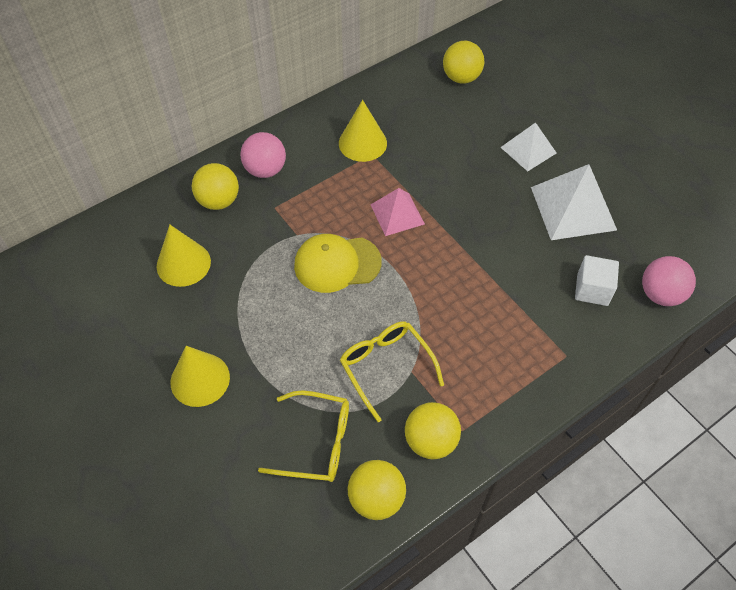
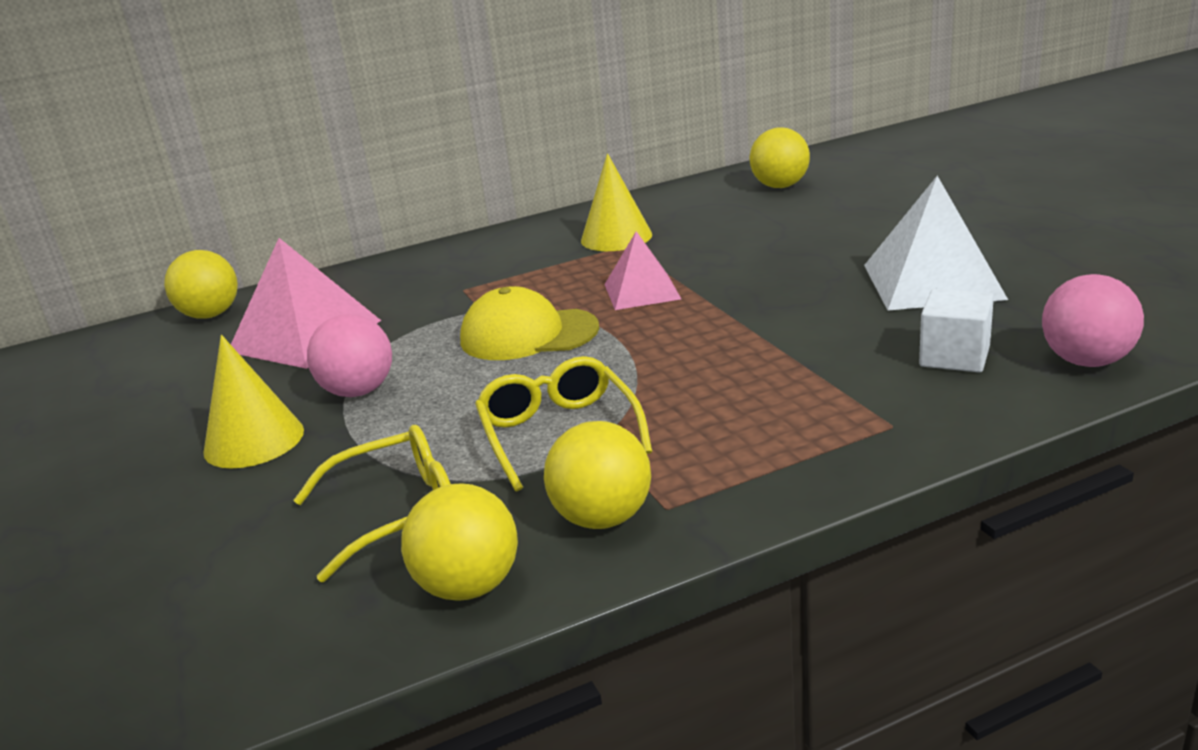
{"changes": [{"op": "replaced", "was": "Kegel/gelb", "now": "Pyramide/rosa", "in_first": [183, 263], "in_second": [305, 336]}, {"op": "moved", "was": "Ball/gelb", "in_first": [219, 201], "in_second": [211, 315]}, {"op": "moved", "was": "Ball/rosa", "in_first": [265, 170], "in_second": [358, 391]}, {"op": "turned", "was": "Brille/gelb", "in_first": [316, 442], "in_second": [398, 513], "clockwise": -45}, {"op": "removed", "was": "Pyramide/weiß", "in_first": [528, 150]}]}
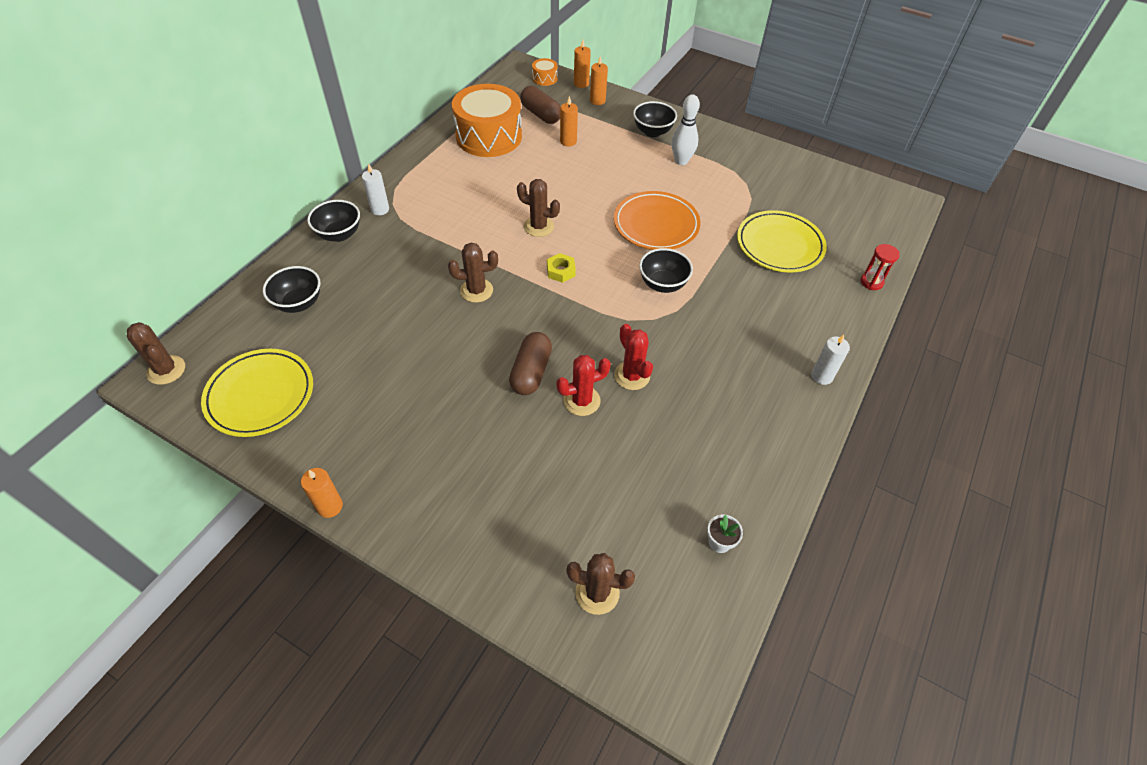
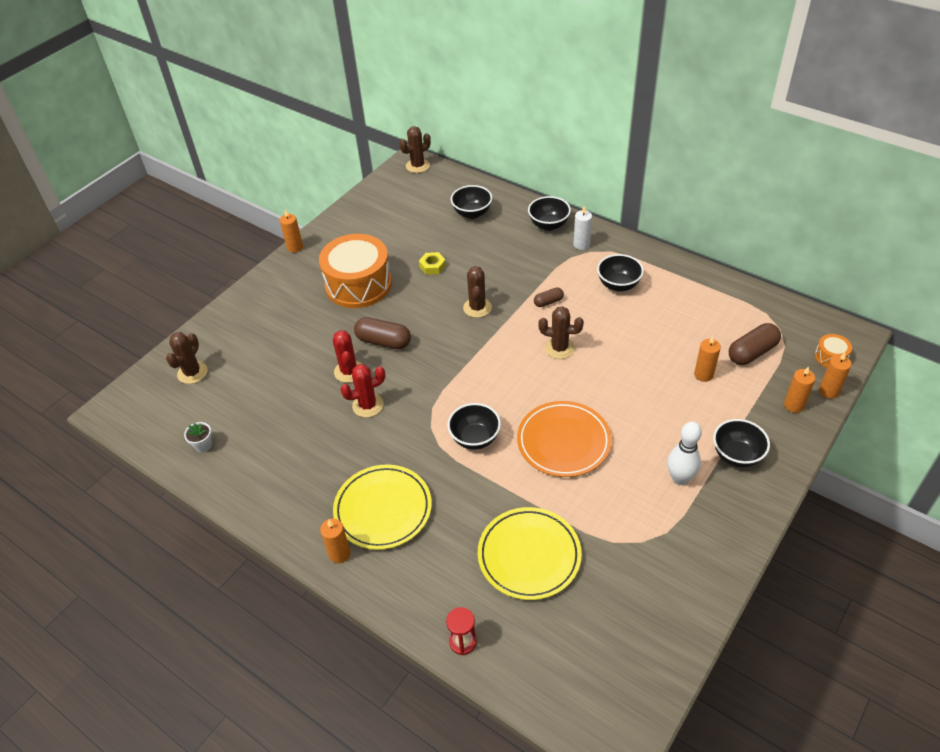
{"changes": [{"op": "moved", "was": "Teller/gelb", "in_first": [260, 395], "in_second": [383, 509]}, {"op": "moved", "was": "Trommel/orange", "in_first": [489, 136], "in_second": [358, 284]}, {"op": "turned", "was": "Kaktus/braun", "in_first": [538, 227], "in_second": [559, 348], "clockwise": 75}, {"op": "moved", "was": "Sechskantmutter/gelb", "in_first": [561, 271], "in_second": [432, 266]}, {"op": "recoloured", "was": "Kerze/weiß", "now": "Kerze/orange", "in_first": [822, 376], "in_second": [339, 554]}, {"op": "added", "now": "Kapsel/braun", "in_second": [548, 302]}, {"op": "added", "now": "Schüssel/schwarz", "in_second": [618, 285]}]}
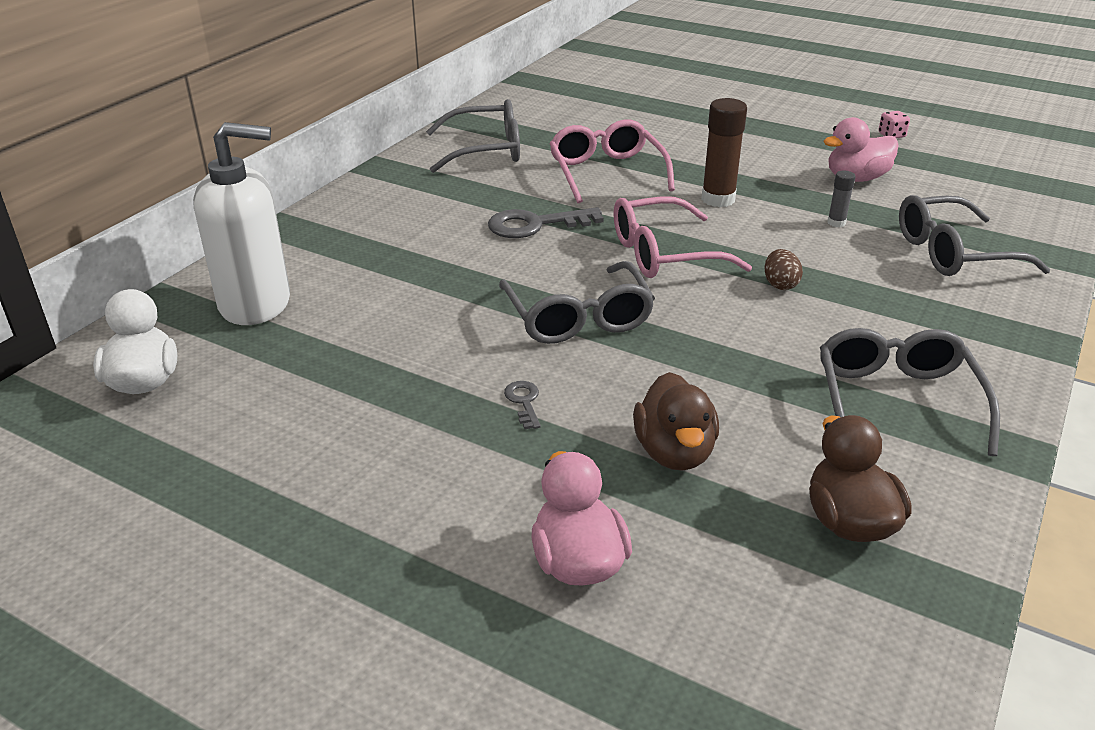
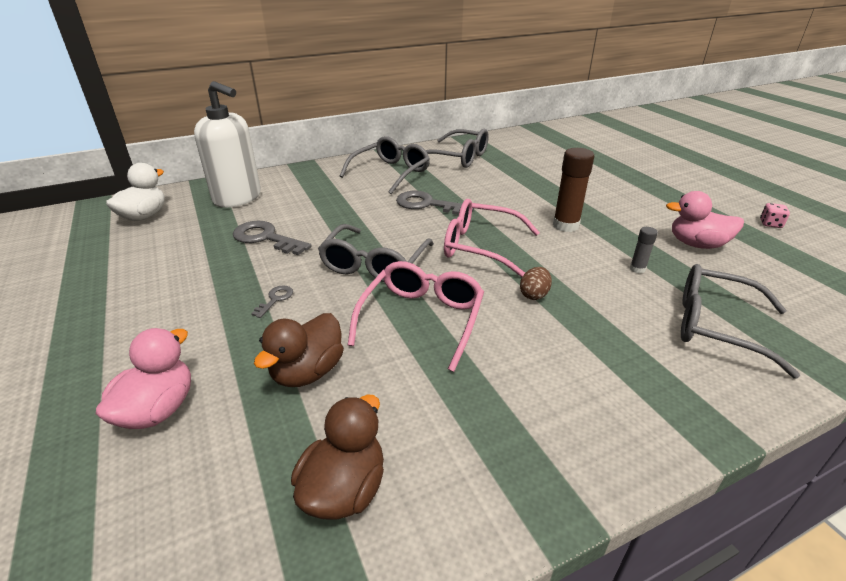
{"changes": [{"op": "moved", "was": "Brille/rosa", "in_first": [606, 172], "in_second": [422, 319]}, {"op": "moved", "was": "Brille/grau", "in_first": [896, 401], "in_second": [391, 173]}, {"op": "added", "now": "Schlüssel/grau", "in_second": [266, 238]}]}
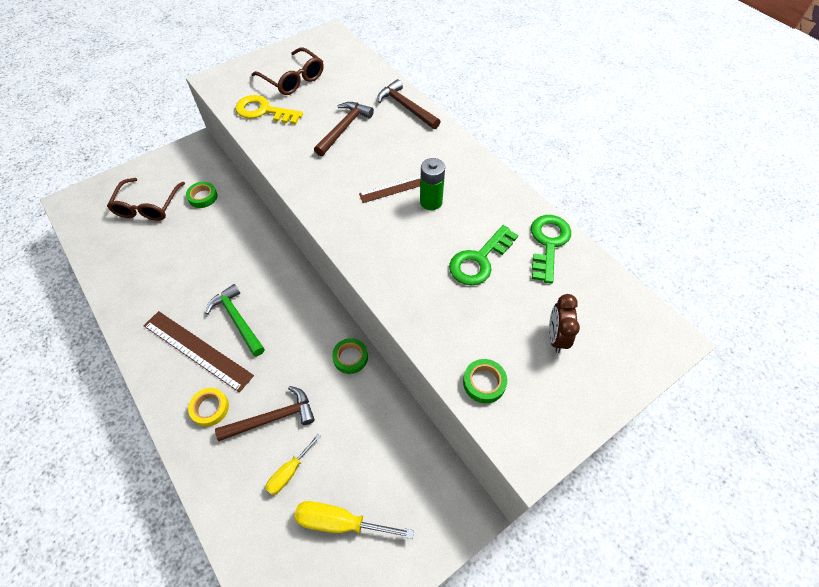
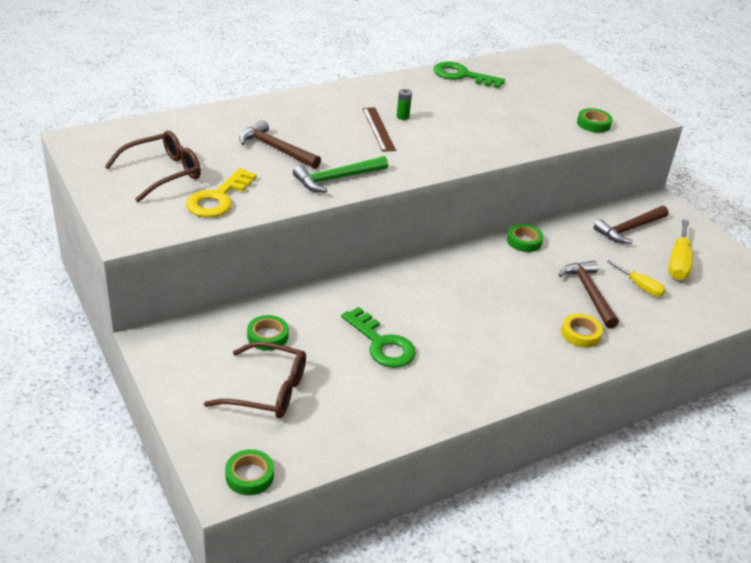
{"changes": [{"op": "removed", "was": "Lineal/braun", "in_first": [197, 350]}, {"op": "moved", "was": "Hammer/grün", "in_first": [237, 319], "in_second": [336, 179]}, {"op": "moved", "was": "Hammer/braun", "in_first": [406, 107], "in_second": [629, 229]}, {"op": "resized", "was": "Batterie/grün", "in_first": [431, 202], "in_second": [402, 117], "ratio": 0.58}, {"op": "moved", "was": "Schlüssel/grün", "in_first": [479, 260], "in_second": [381, 344]}, {"op": "removed", "was": "Wecker/braun", "in_first": [556, 337]}, {"op": "added", "now": "Klebeband/grün", "in_second": [249, 476]}]}
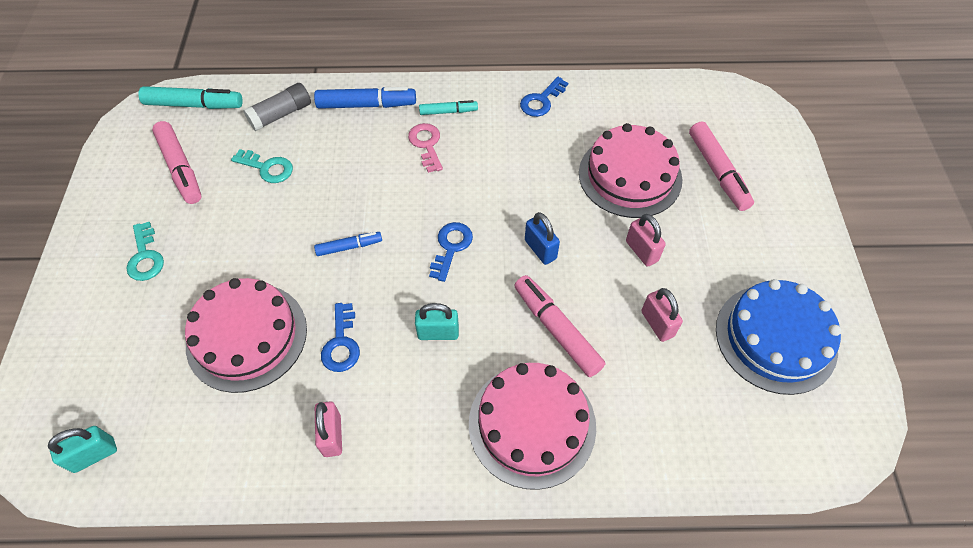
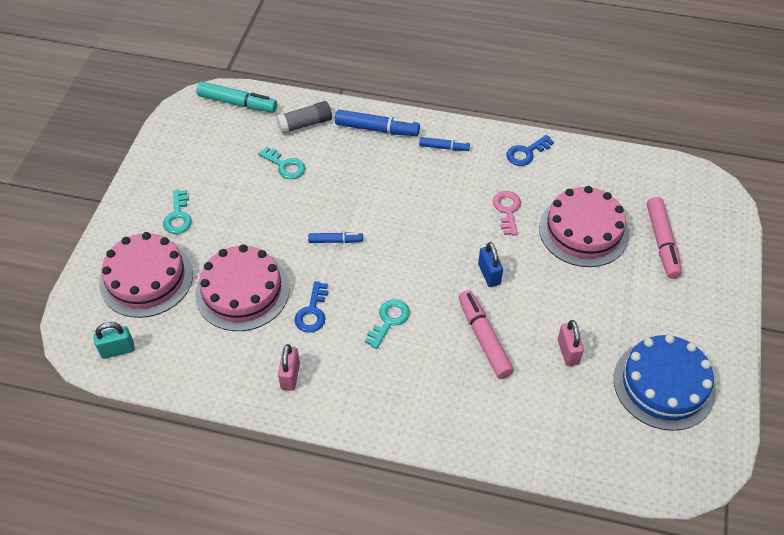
{"changes": [{"op": "removed", "was": "Filzstift/rosa", "in_first": [180, 168]}, {"op": "moved", "was": "Schlüssel/rosa", "in_first": [426, 145], "in_second": [507, 210]}, {"op": "replaced", "was": "Vorhängeschloss/türkis", "now": "Schlüssel/türkis", "in_first": [438, 333], "in_second": [389, 320]}, {"op": "recoloured", "was": "Filzstift/türkis", "now": "Filzstift/blau", "in_first": [448, 112], "in_second": [444, 147]}, {"op": "removed", "was": "Schlüssel/blau", "in_first": [451, 247]}, {"op": "moved", "was": "Kuchen/rosa", "in_first": [532, 424], "in_second": [146, 278]}, {"op": "removed", "was": "Vorhängeschloss/rosa", "in_first": [641, 251]}]}
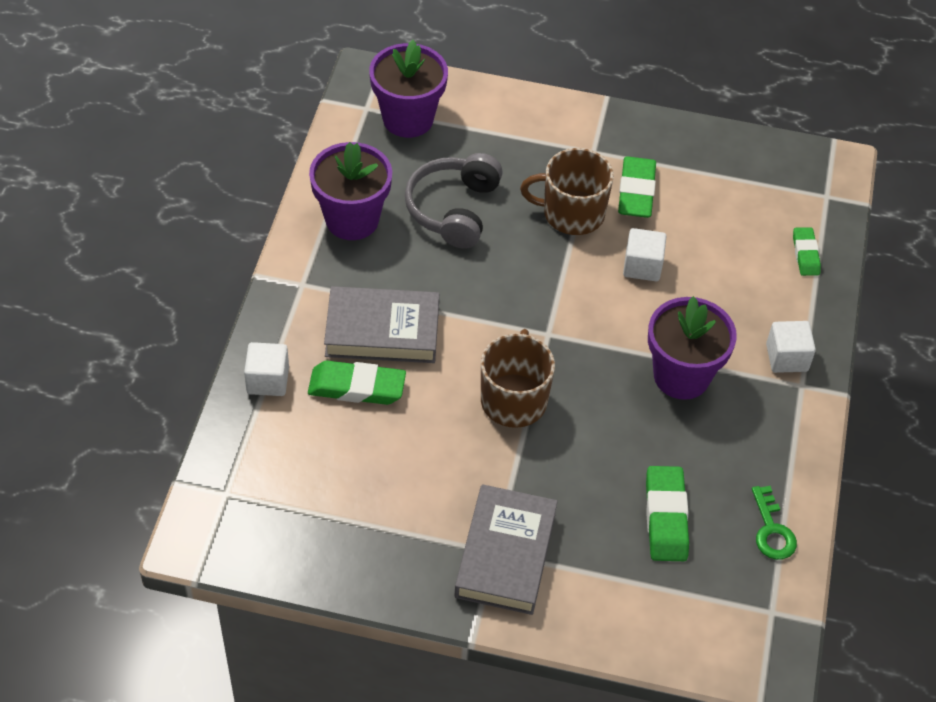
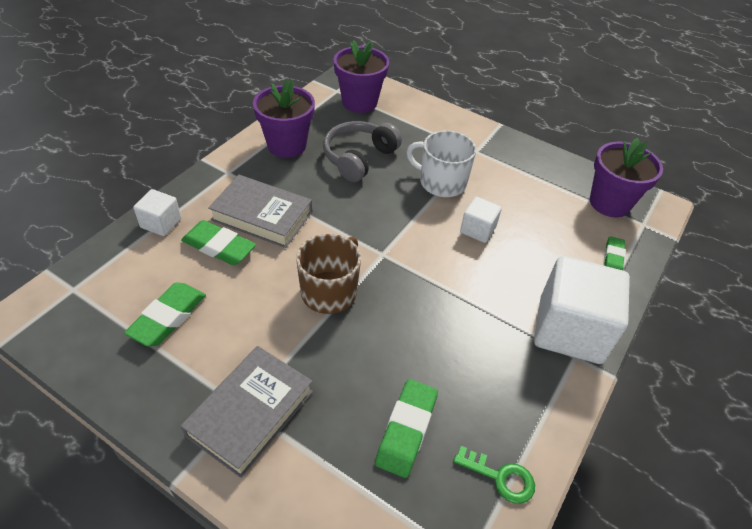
{"changes": [{"op": "recoloured", "was": "Tasse/braun", "now": "Tasse/weiß", "in_first": [572, 213], "in_second": [441, 182]}, {"op": "moved", "was": "Radiergummi/grün", "in_first": [636, 192], "in_second": [168, 317]}, {"op": "moved", "was": "Blumentopf/lila", "in_first": [681, 376], "in_second": [609, 203]}, {"op": "turned", "was": "Schlüssel/grün", "in_first": [771, 530], "in_second": [500, 477], "clockwise": -75}, {"op": "resized", "was": "Kubus/weiß", "in_first": [786, 358], "in_second": [570, 330], "ratio": 2.06}]}
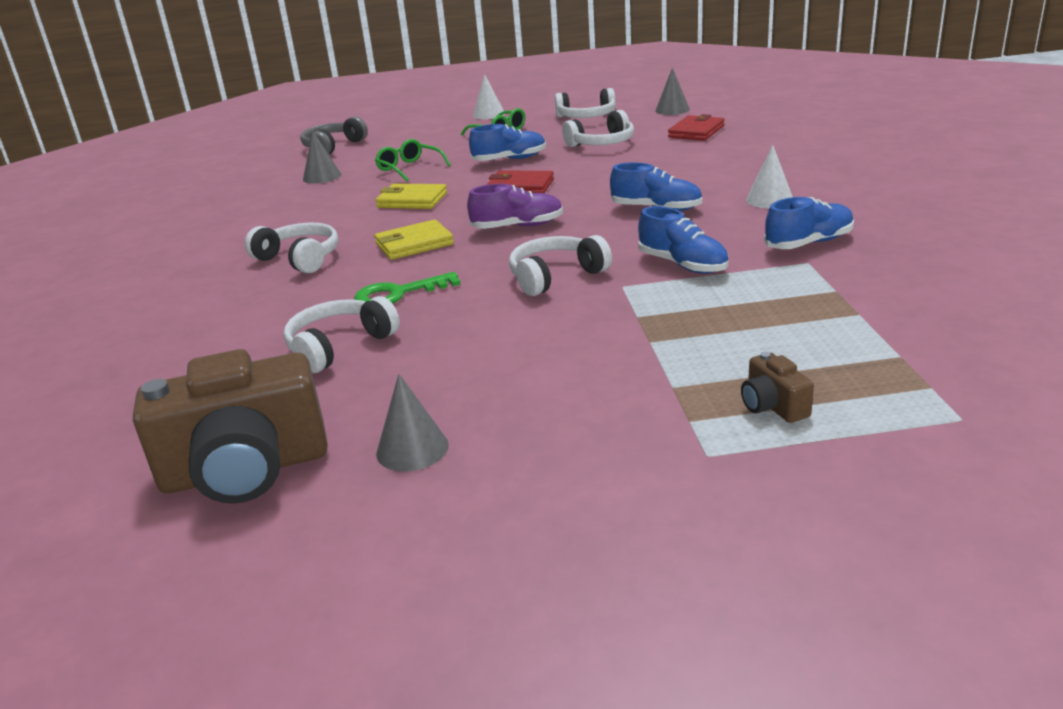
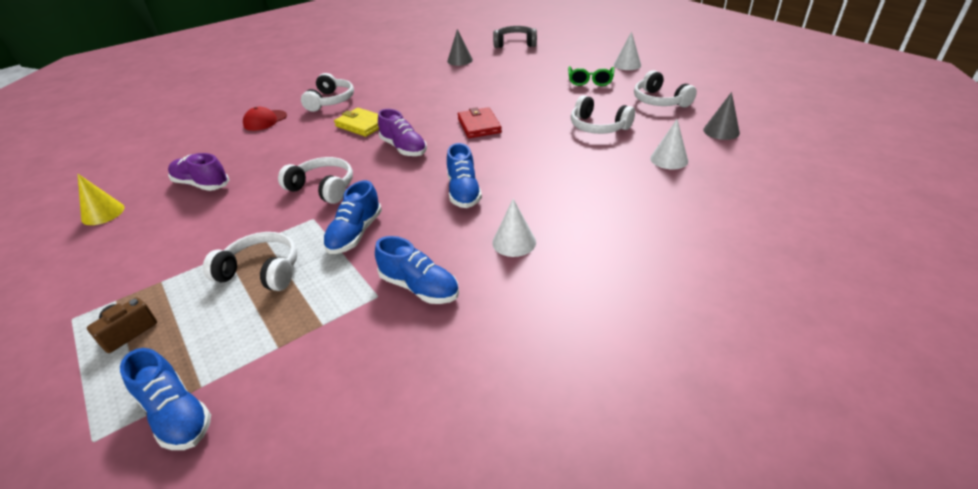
{"changes": [{"op": "removed", "was": "Kamera/braun", "in_first": [246, 470]}, {"op": "moved", "was": "Kopfhörer/weiß", "in_first": [340, 346], "in_second": [261, 272]}, {"op": "removed", "was": "Schlüssel/grün", "in_first": [398, 294]}, {"op": "removed", "was": "Brille/grün", "in_first": [409, 168]}, {"op": "removed", "was": "Geldbörse/gelb", "in_first": [412, 200]}, {"op": "recoloured", "was": "Kegel/grau", "now": "Kegel/gelb", "in_first": [412, 449], "in_second": [103, 213]}, {"op": "moved", "was": "Schuh/blau", "in_first": [509, 159], "in_second": [176, 414]}, {"op": "replaced", "was": "Geldbörse/rot", "now": "Kegel/weiß", "in_first": [696, 132], "in_second": [669, 159]}, {"op": "added", "now": "Schuh/lila", "in_second": [201, 184]}, {"op": "added", "now": "Kappe/rot", "in_second": [265, 120]}]}
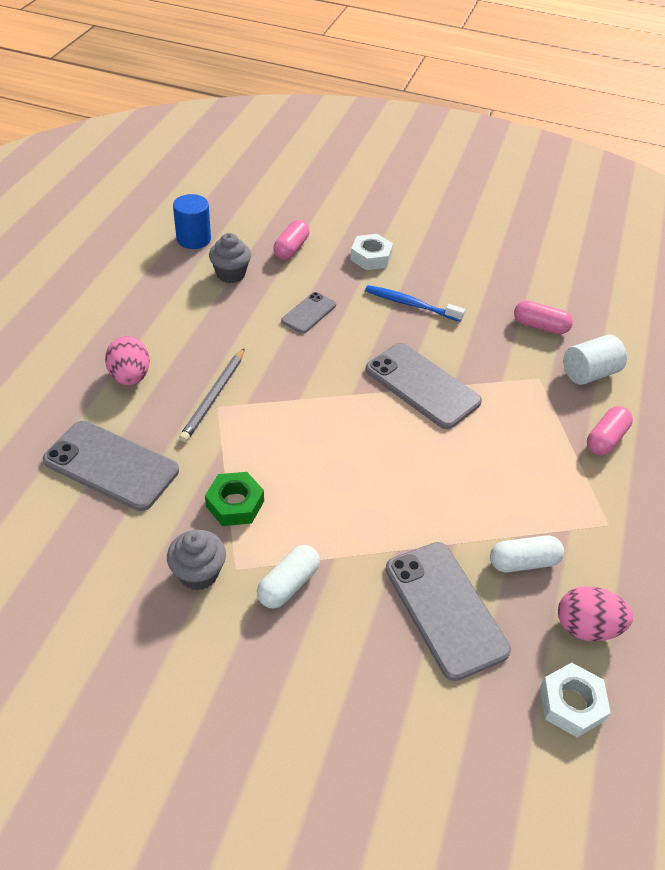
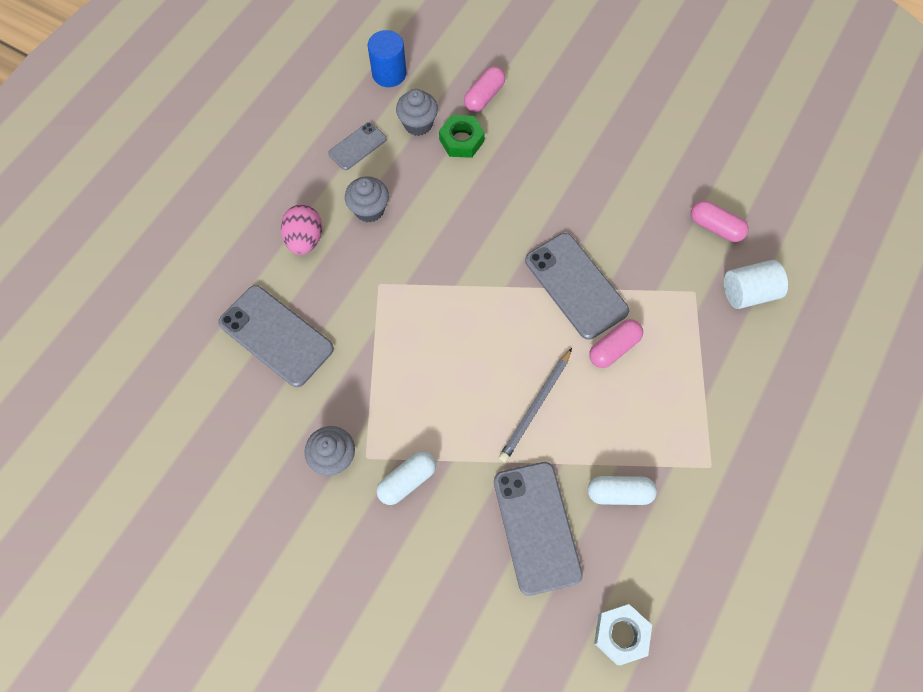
{"changes": [{"op": "moved", "was": "Bleistift/grau", "in_first": [214, 397], "in_second": [536, 406]}, {"op": "moved", "was": "Sechskantmutter/grün", "in_first": [235, 504], "in_second": [461, 140]}, {"op": "moved", "was": "Handy/grau", "in_first": [309, 313], "in_second": [357, 146]}, {"op": "removed", "was": "Sechskantmutter/weiß", "in_first": [371, 257]}, {"op": "removed", "was": "Zahnbürste/blau", "in_first": [410, 304]}, {"op": "removed", "was": "Ei/rosa", "in_first": [586, 627]}, {"op": "moved", "was": "Kapsel/rosa", "in_first": [605, 439], "in_second": [613, 348]}, {"op": "added", "now": "Muffin/grau", "in_second": [369, 209]}]}
